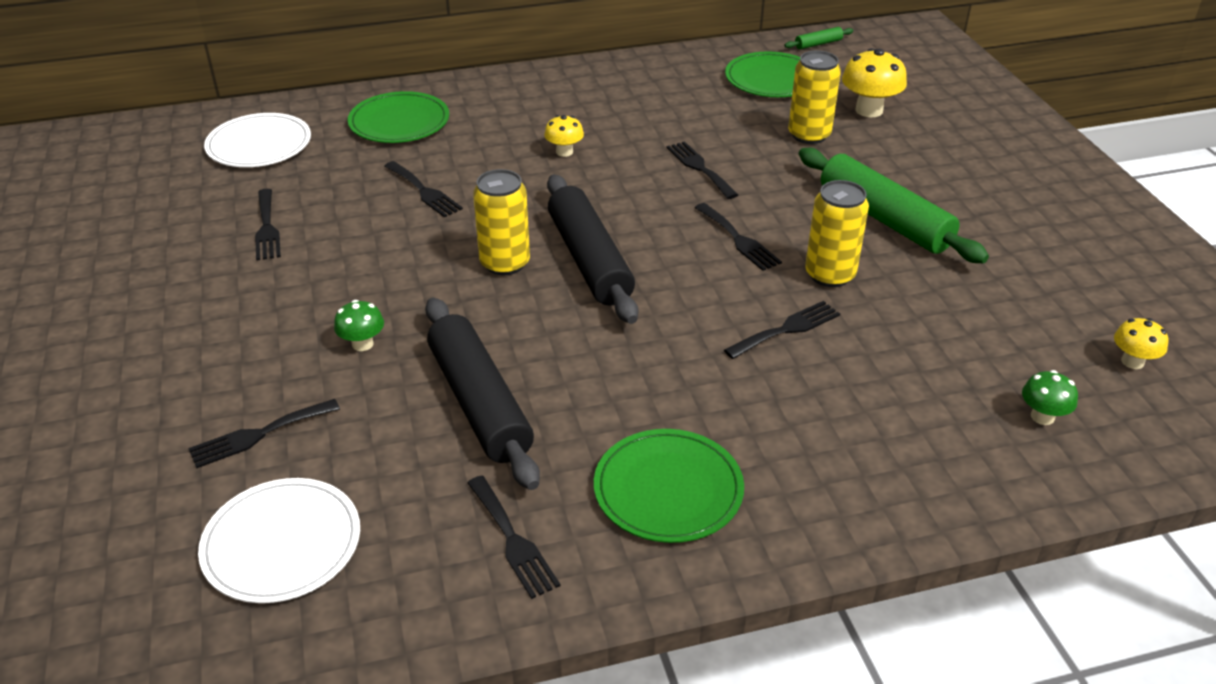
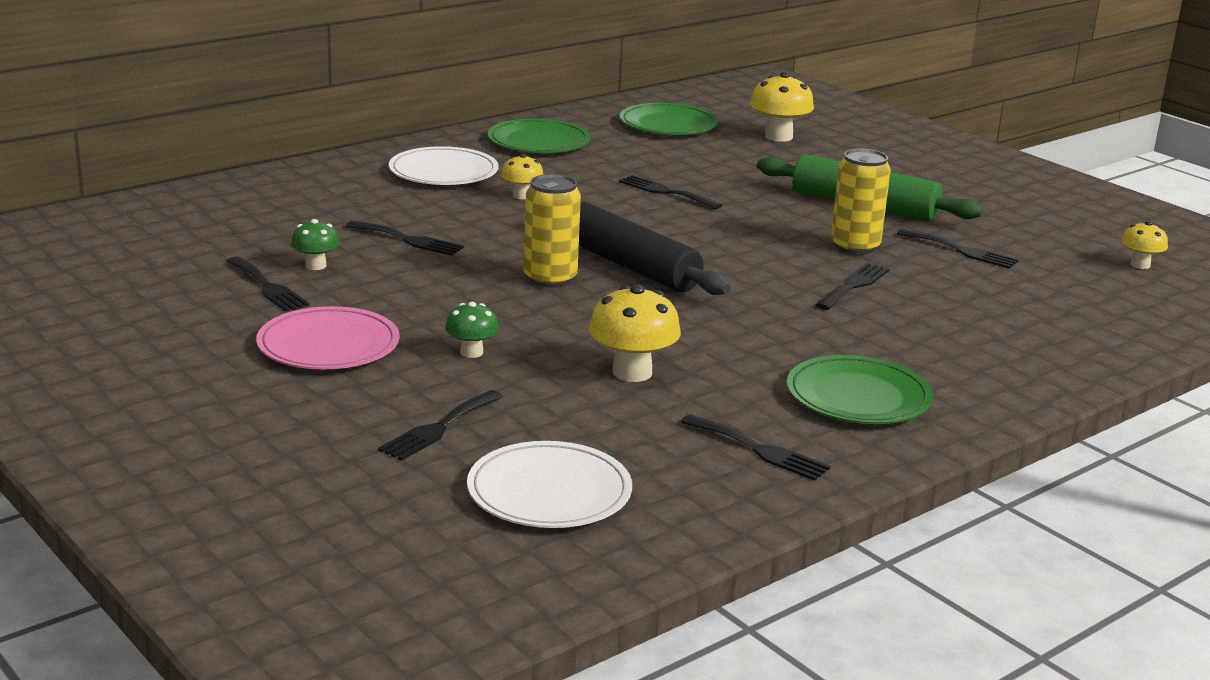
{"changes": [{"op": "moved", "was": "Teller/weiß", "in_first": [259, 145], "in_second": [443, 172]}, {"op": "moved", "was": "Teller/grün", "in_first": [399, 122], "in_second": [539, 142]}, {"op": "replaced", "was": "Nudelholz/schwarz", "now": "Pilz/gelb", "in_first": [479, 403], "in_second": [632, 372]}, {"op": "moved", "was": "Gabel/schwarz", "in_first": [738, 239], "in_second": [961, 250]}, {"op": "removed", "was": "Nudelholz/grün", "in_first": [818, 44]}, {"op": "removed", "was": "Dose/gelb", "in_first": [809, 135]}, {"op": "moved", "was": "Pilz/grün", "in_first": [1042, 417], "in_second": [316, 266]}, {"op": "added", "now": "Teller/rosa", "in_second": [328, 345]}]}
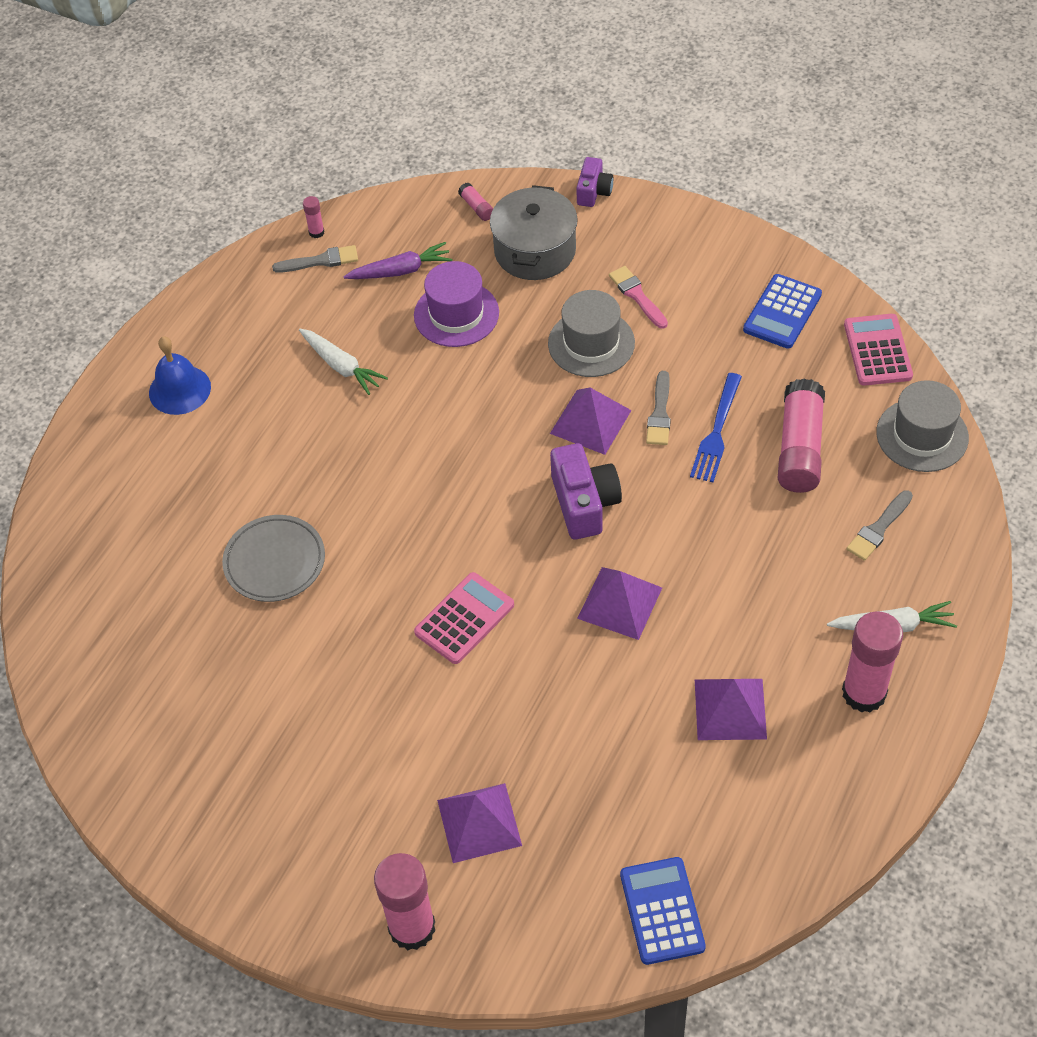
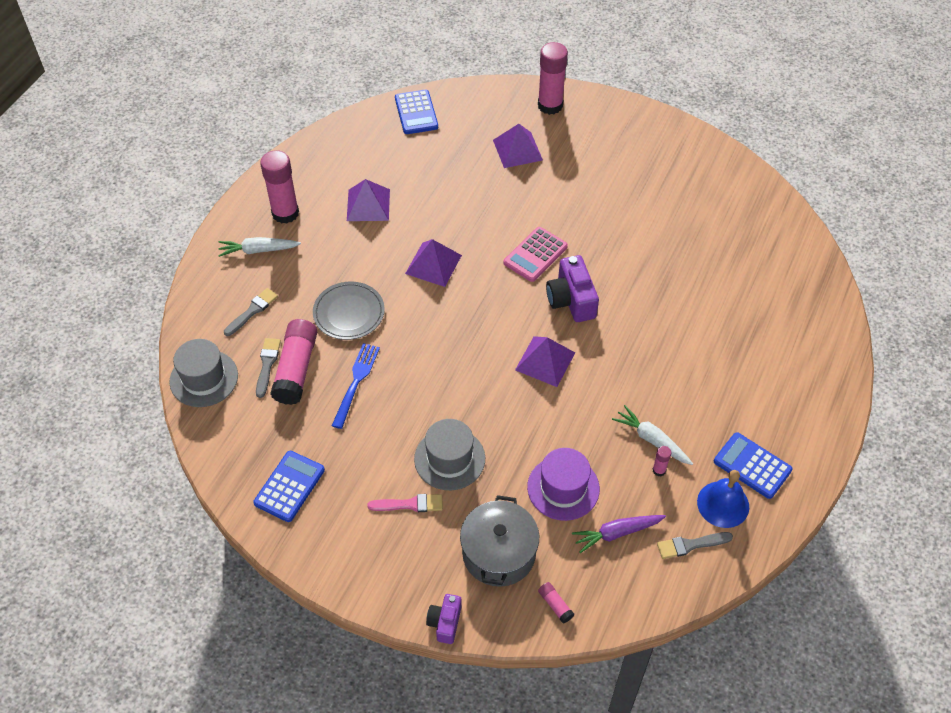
{"changes": [{"op": "moved", "was": "Glocke/blau", "in_first": [179, 390], "in_second": [723, 504]}, {"op": "moved", "was": "Teller/grau", "in_first": [274, 561], "in_second": [349, 313]}, {"op": "moved", "was": "Klebestift/rosa", "in_first": [316, 232], "in_second": [659, 470]}, {"op": "moved", "was": "Pyramide/lila", "in_first": [590, 422], "in_second": [545, 361]}, {"op": "moved", "was": "Kamera/lila", "in_first": [584, 503], "in_second": [571, 300]}, {"op": "turned", "was": "Pinsel/rosa", "in_first": [637, 296], "in_second": [410, 504], "clockwise": -60}, {"op": "moved", "was": "Pinsel/grau", "in_first": [660, 413], "in_second": [267, 364]}, {"op": "removed", "was": "Taschenrechner/rosa", "in_first": [877, 350]}, {"op": "added", "now": "Taschenrechner/blau", "in_second": [752, 466]}]}
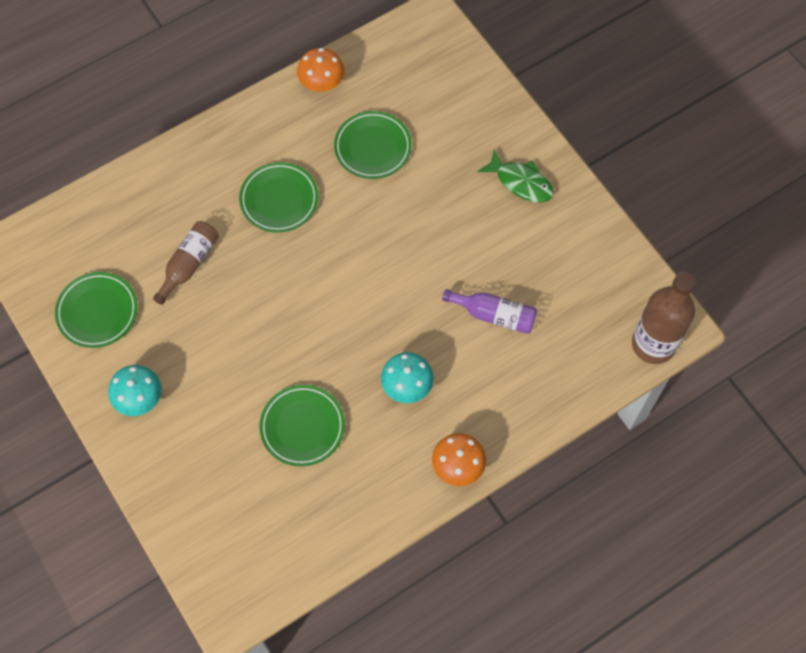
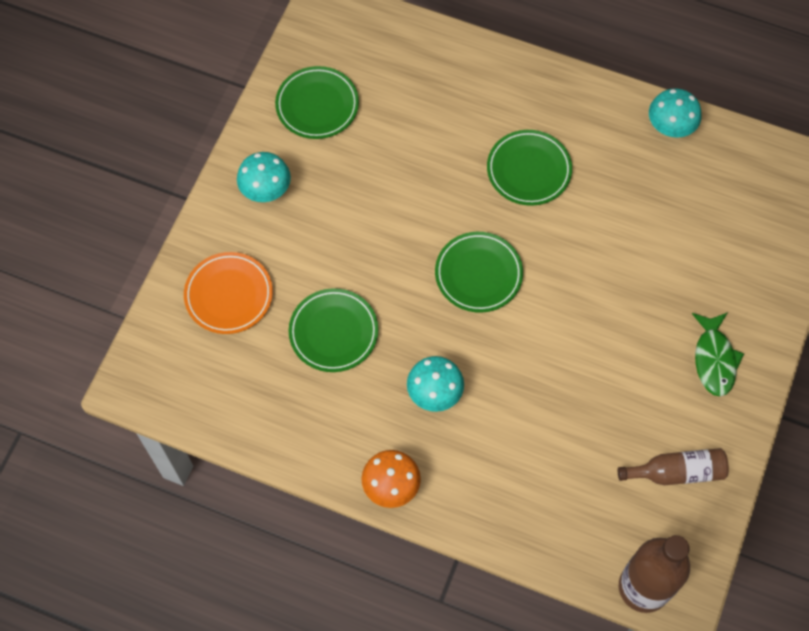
{"changes": [{"op": "moved", "was": "Flasche/braun", "in_first": [189, 264], "in_second": [677, 472]}, {"op": "recoloured", "was": "Pilz/orange", "now": "Pilz/türkis", "in_first": [322, 83], "in_second": [670, 126]}, {"op": "moved", "was": "Teller/grün", "in_first": [373, 147], "in_second": [478, 274]}, {"op": "removed", "was": "Flasche/lila", "in_first": [494, 315]}, {"op": "added", "now": "Teller/orange", "in_second": [229, 295]}]}
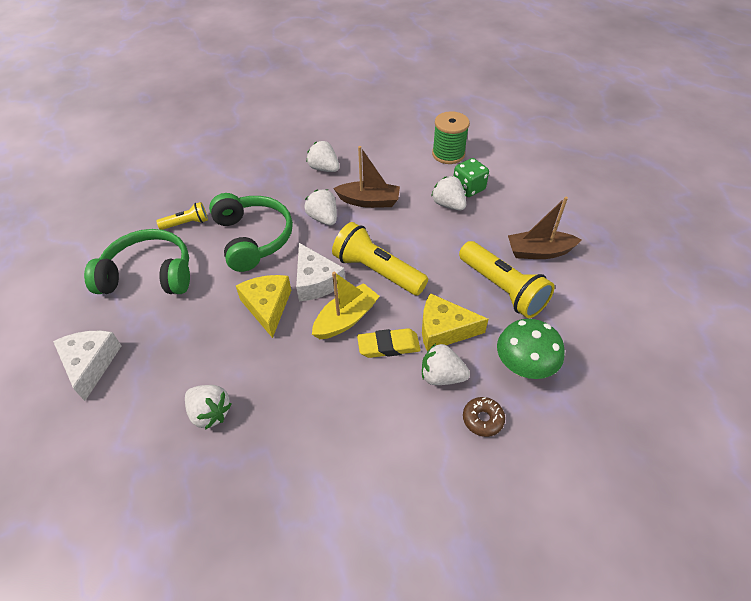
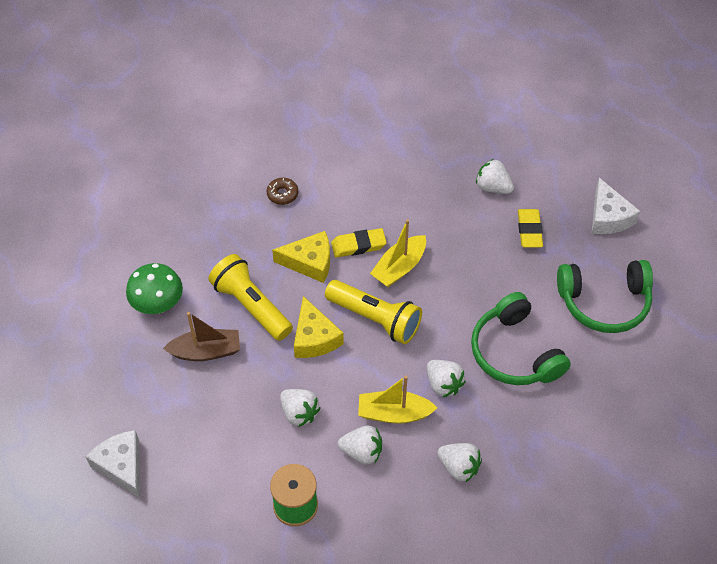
{"changes": [{"op": "removed", "was": "Taschenlampe/gelb", "in_first": [186, 223]}, {"op": "moved", "was": "Käse/gelb", "in_first": [267, 307], "in_second": [314, 338]}, {"op": "moved", "was": "Käse/weiß", "in_first": [316, 281], "in_second": [122, 466]}, {"op": "recoloured", "was": "Boot/braun", "now": "Boot/gelb", "in_first": [369, 201], "in_second": [394, 413]}, {"op": "moved", "was": "Erdbeere/weiß", "in_first": [441, 376], "in_second": [362, 452]}, {"op": "removed", "was": "Spielwürfel/grün", "in_first": [468, 188]}, {"op": "moved", "was": "Pilz/grün", "in_first": [523, 367], "in_second": [158, 305]}, {"op": "added", "now": "Radiergummi/gelb", "in_second": [529, 230]}]}
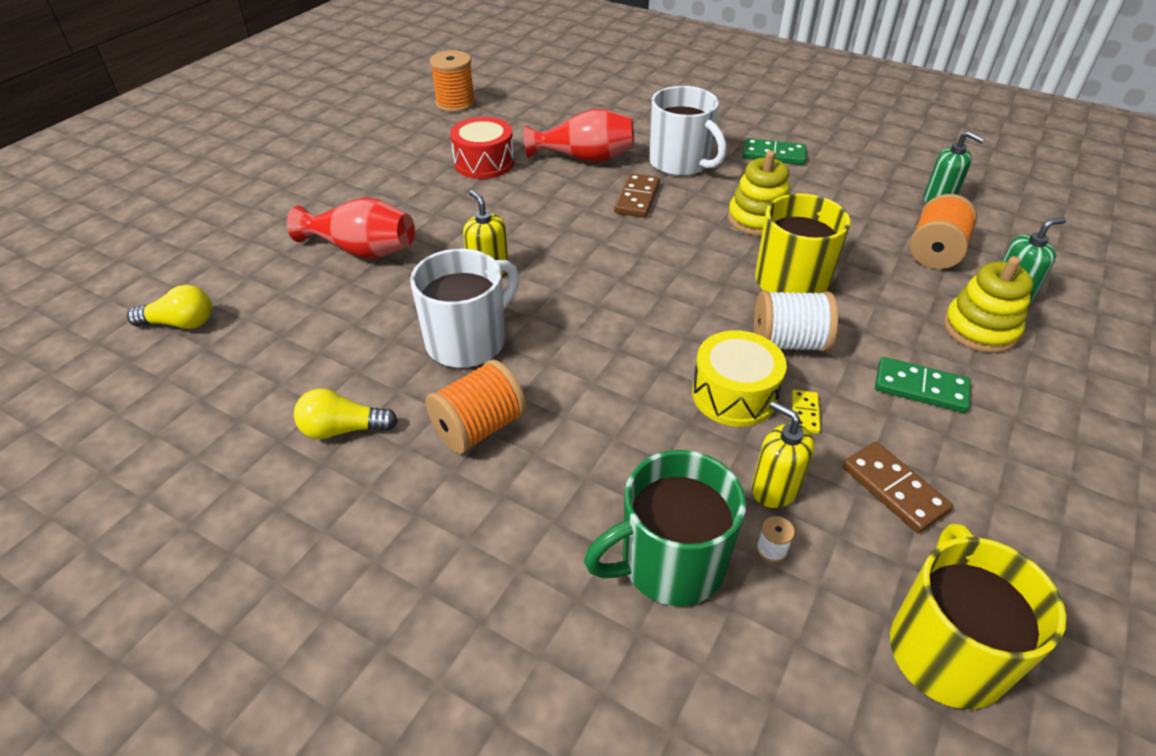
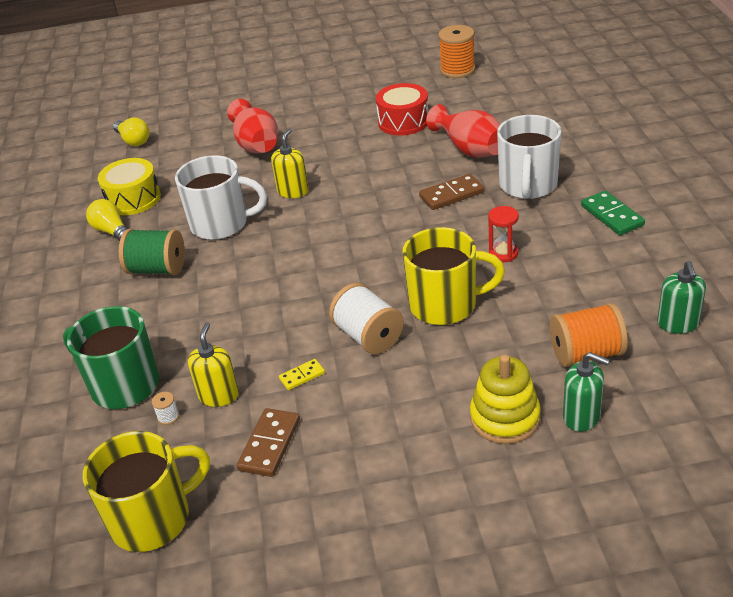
{"changes": [{"op": "recoloured", "was": "Garnrolle/orange", "now": "Garnrolle/grün", "in_first": [479, 427], "in_second": [157, 269]}, {"op": "moved", "was": "Trommel/gelb", "in_first": [734, 394], "in_second": [133, 199]}, {"op": "replaced", "was": "Stapelspielzeug/gelb", "now": "Sanduhr/rot", "in_first": [757, 219], "in_second": [503, 253]}, {"op": "removed", "was": "Dominostein/grün", "in_first": [920, 388]}]}
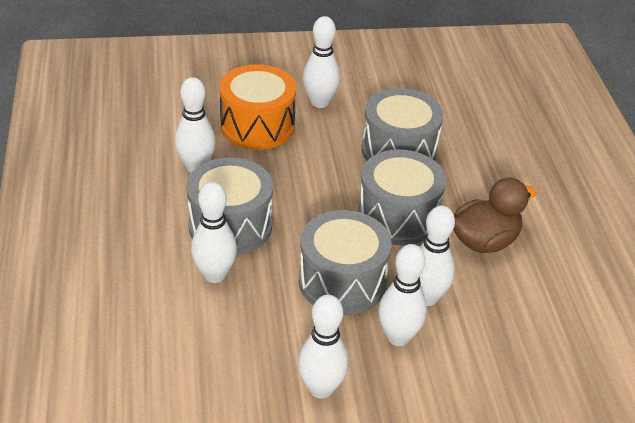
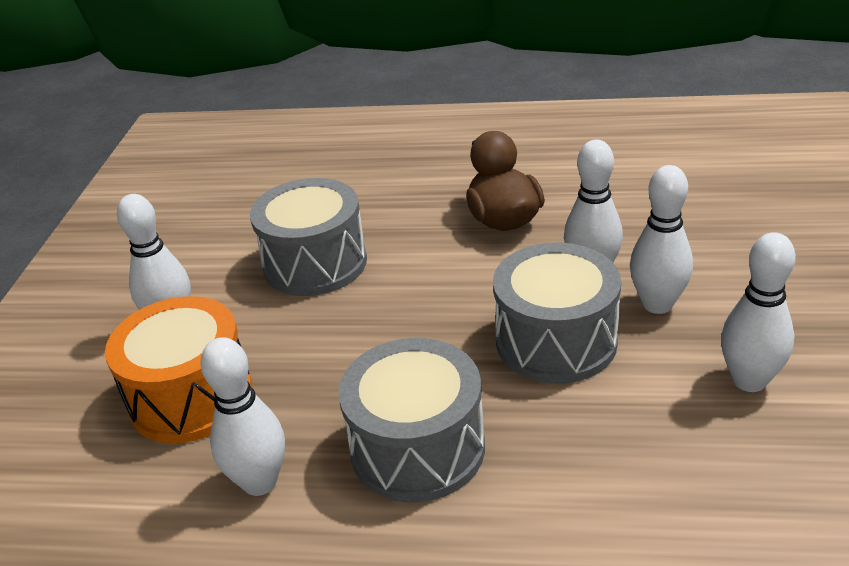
{"changes": [{"op": "removed", "was": "Bowlingkegel/weiß", "in_first": [214, 275]}, {"op": "removed", "was": "Trommel/grau", "in_first": [398, 216]}]}
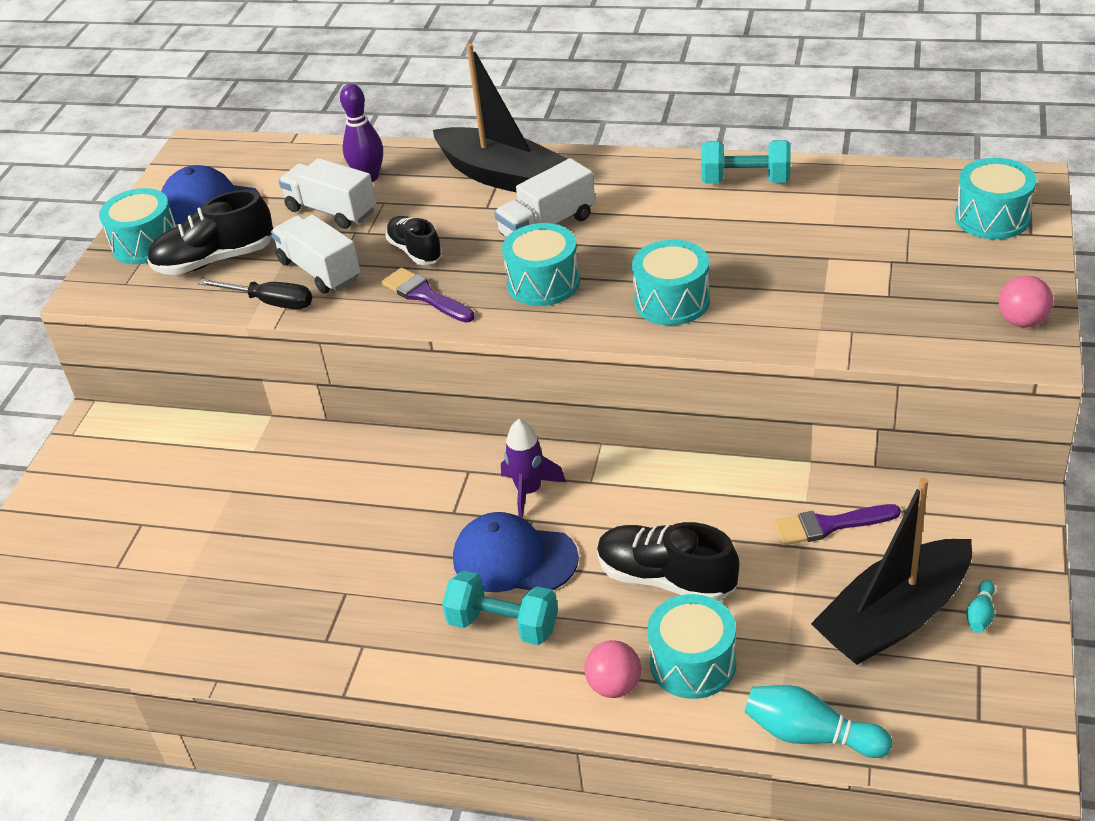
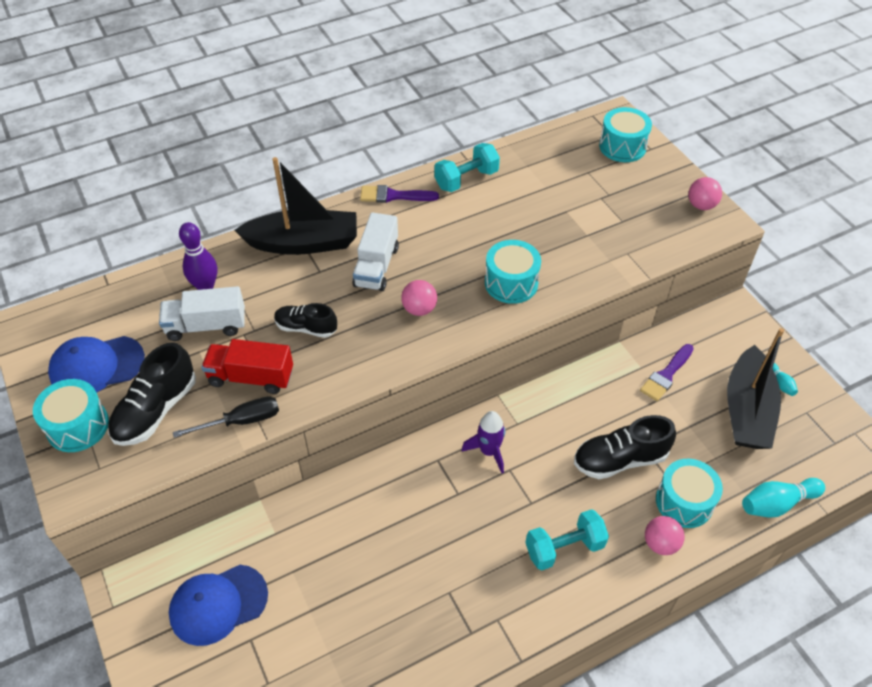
{"changes": [{"op": "recoloured", "was": "Lastwagen/weiß", "now": "Lastwagen/rot", "in_first": [319, 270], "in_second": [251, 377]}, {"op": "moved", "was": "Pinsel/lila", "in_first": [425, 295], "in_second": [394, 196]}, {"op": "moved", "was": "Kappe/blau", "in_first": [514, 558], "in_second": [218, 604]}, {"op": "replaced", "was": "Trommel/türkis", "now": "Ball/rosa", "in_first": [543, 283], "in_second": [419, 309]}]}
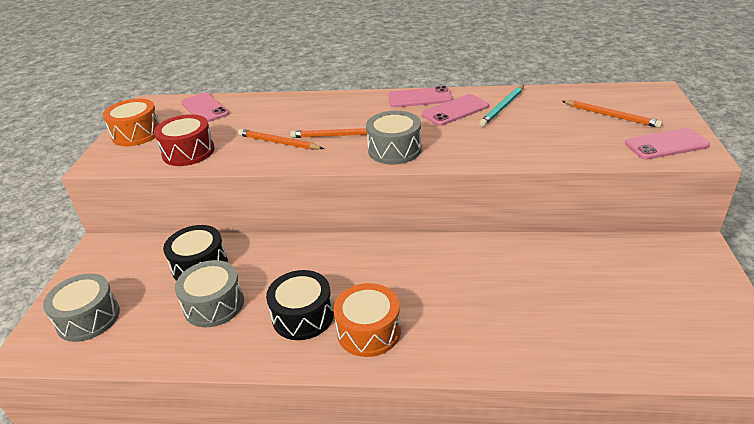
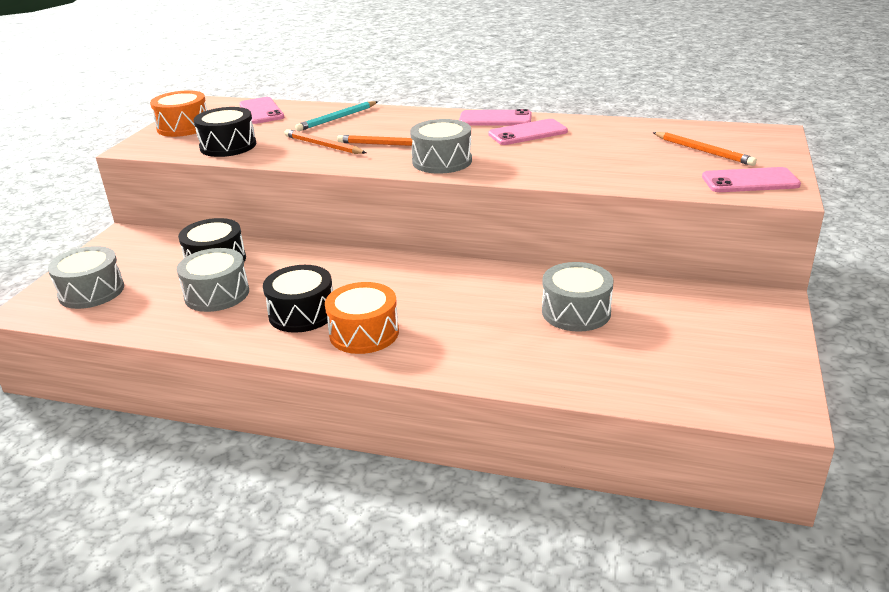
{"changes": [{"op": "recoloured", "was": "Trommel/rot", "now": "Trommel/schwarz", "in_first": [188, 152], "in_second": [228, 146]}, {"op": "moved", "was": "Bleistift/türkis", "in_first": [502, 107], "in_second": [337, 118]}, {"op": "added", "now": "Trommel/grau", "in_second": [576, 312]}]}
